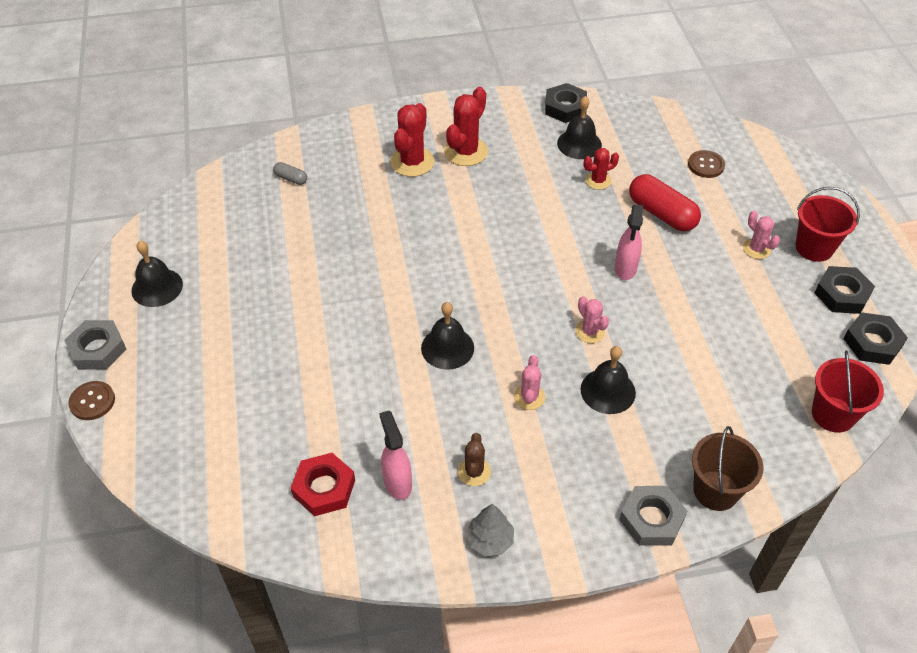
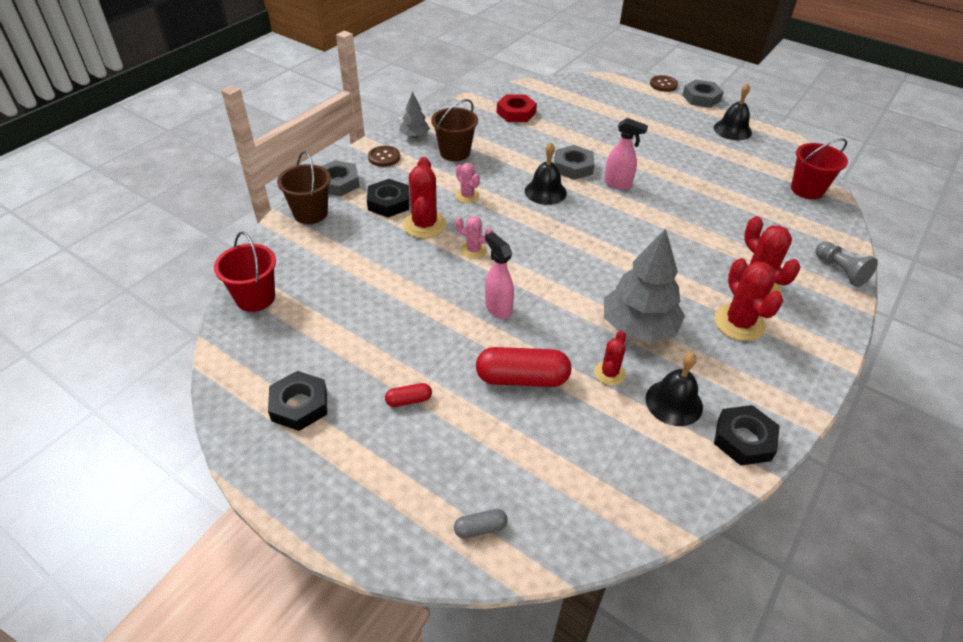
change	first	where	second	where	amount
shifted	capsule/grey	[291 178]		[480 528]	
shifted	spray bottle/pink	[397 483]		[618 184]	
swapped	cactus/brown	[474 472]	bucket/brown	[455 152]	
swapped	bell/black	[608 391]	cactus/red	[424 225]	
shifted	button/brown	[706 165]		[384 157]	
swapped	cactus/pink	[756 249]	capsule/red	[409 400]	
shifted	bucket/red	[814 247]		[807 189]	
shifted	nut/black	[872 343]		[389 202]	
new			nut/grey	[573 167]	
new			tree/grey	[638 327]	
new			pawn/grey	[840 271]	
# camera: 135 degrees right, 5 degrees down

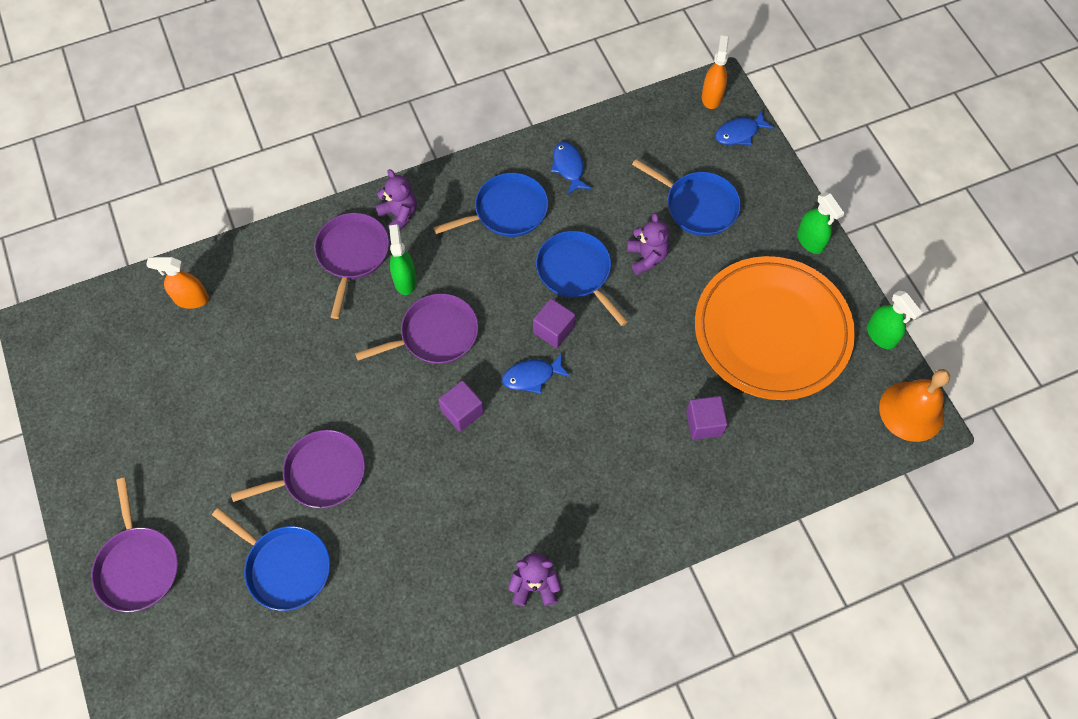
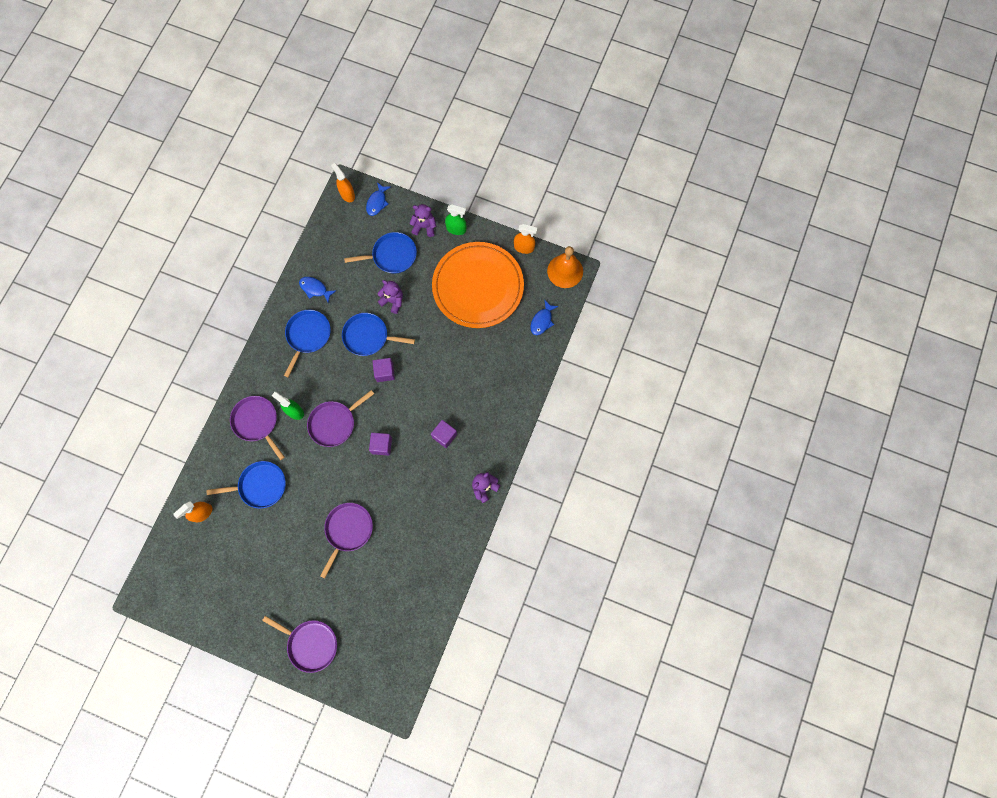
change	first	where	second	where	amount
shifted	pan/blue	[285 567]		[260 486]	
rotated	pan/purple	[435 334]		[334 423]	150 degrees counterclockwise
shifted	teddy bear/purple	[399 215]		[424 227]	
shifted	fish/blue	[532 376]		[542 321]	
shifted	cube/purple	[704 423]		[444 436]	
repainted	spray bottle/green	[881 335]	spray bottle/orange	[524 247]	
# camera: 45 degrees left, 10 degrees up

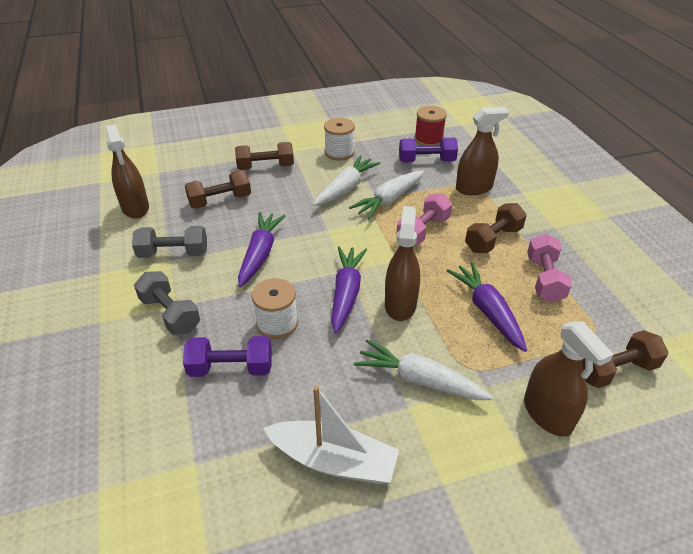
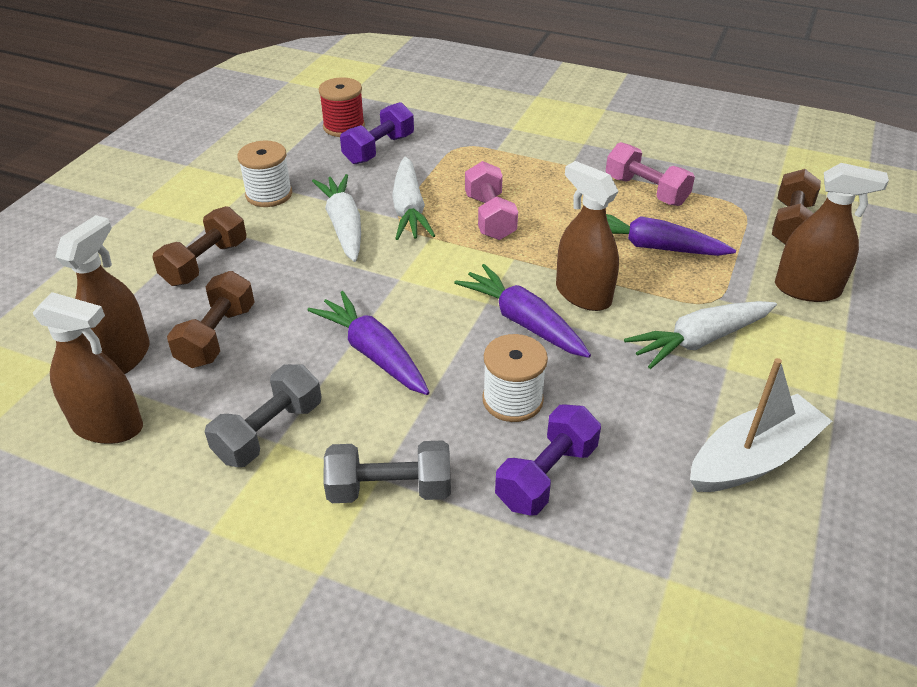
change	first	where	second	where	amount
shifted	spray bottle/brown	[474 188]		[121 358]	
gone	dumbbell/brown	[493 239]			
# camera: 50 degrees left, 0 degrees up

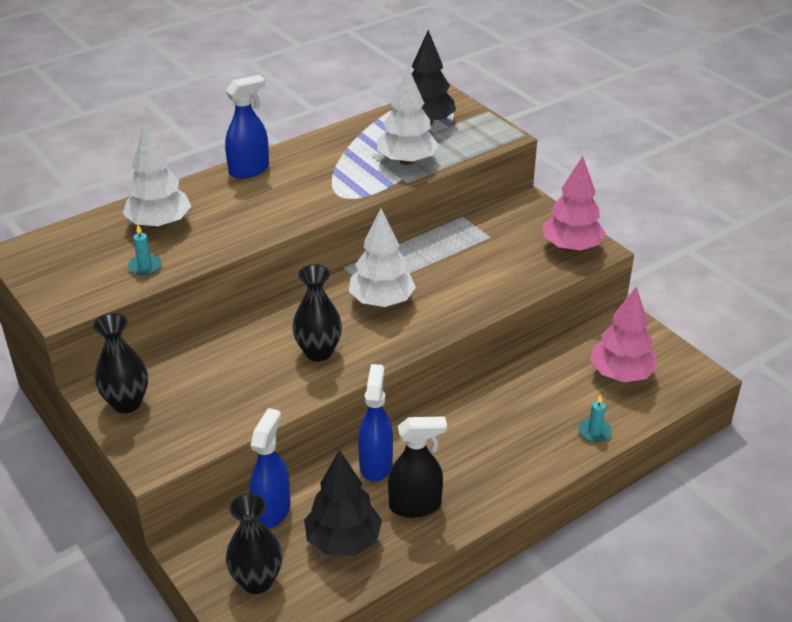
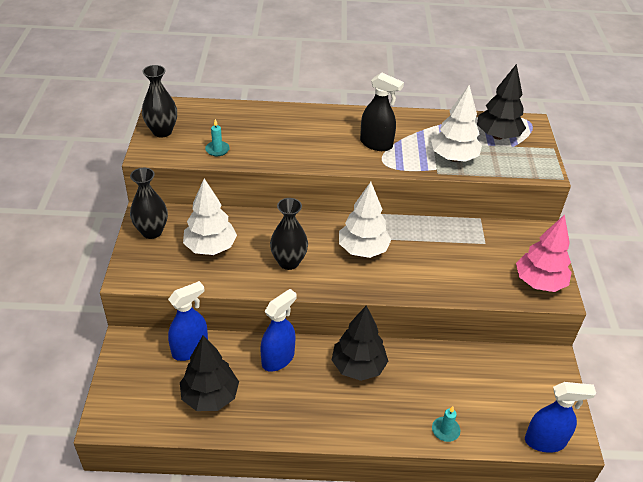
change	first	where	second	where	amount
shifted	tree/white	[159 224]		[210 247]	
shifted	spray bottle/blue	[249 170]		[545 441]	
shifted	vase/black	[257 581]		[162 131]	
shifted	spray bottle/black	[415 505]		[376 144]	
gone	tree/pink	[621 374]			
new			tree/black	[358 367]	
# camera: 35 degrees right, 5 degrees up

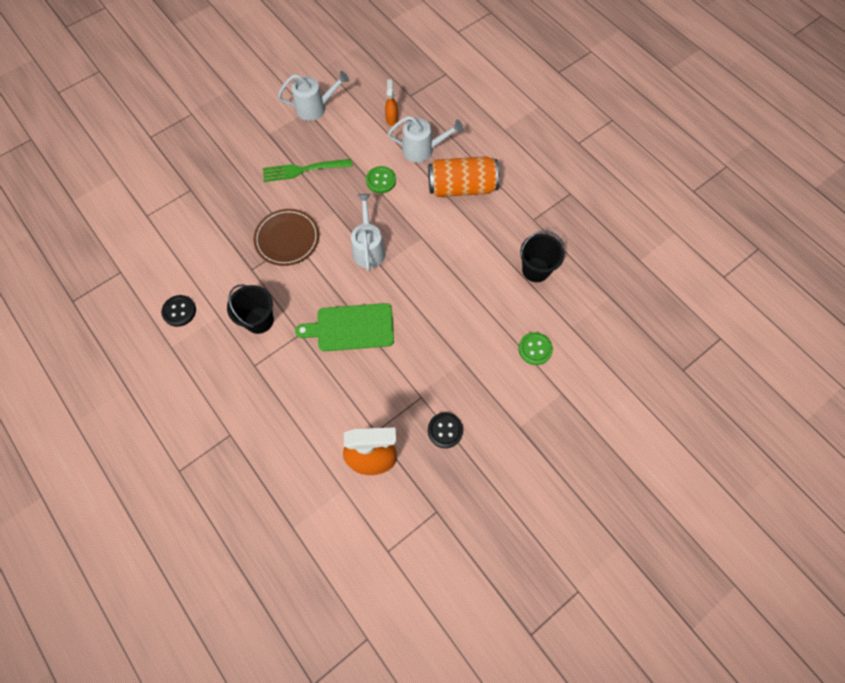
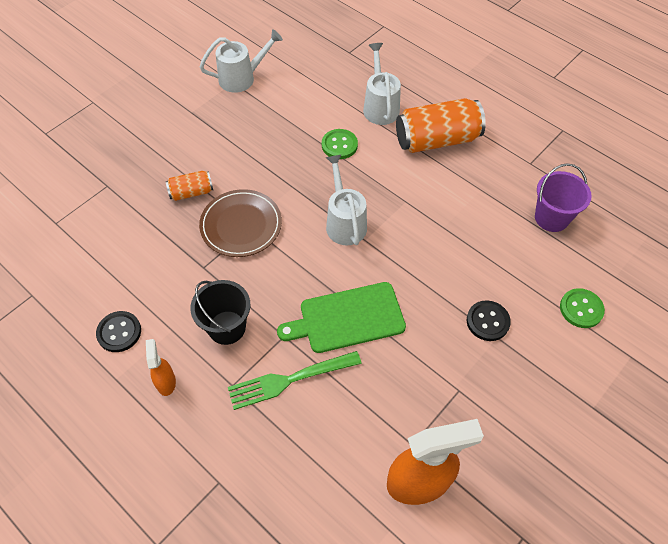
change	first	where	second	where	amount
shifted	fork/green	[304 170]		[290 379]	
shifted	spray bottle/orange	[392 119]		[166 382]	
rotated	watering can/white	[423 150]		[380 106]	90 degrees counterclockwise
shifted	button/black	[445 430]		[487 321]	
repainted	bucket/black	[535 270]	bucket/purple	[551 218]	
new			can/orange	[191 192]	
# camera: 10 degrees left, 10 degrees down

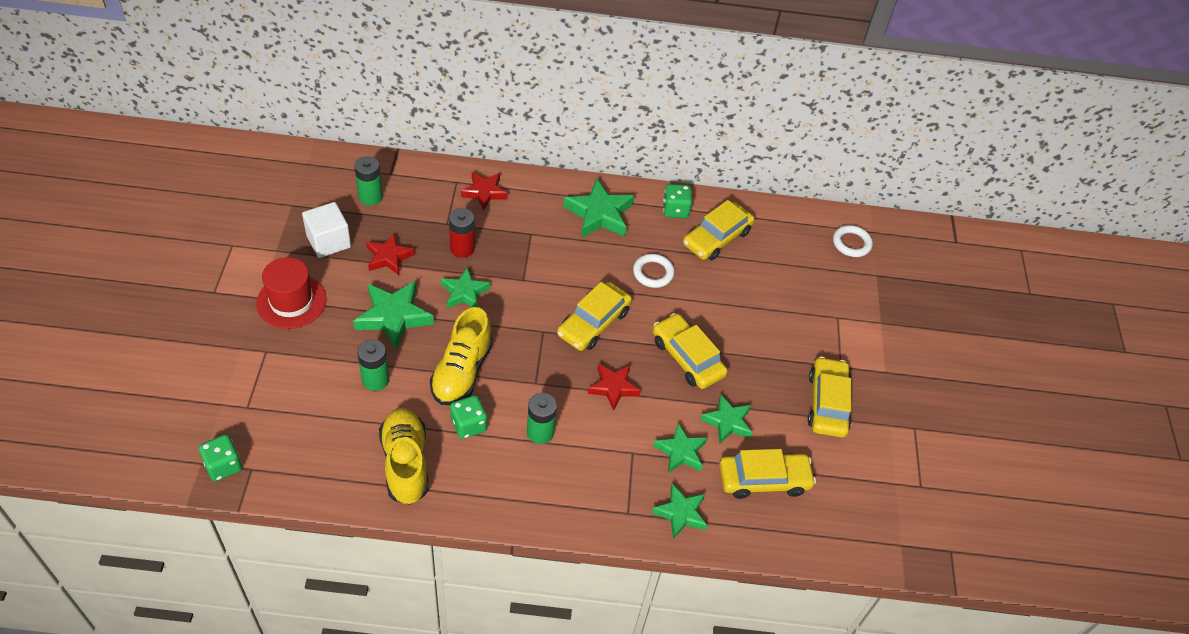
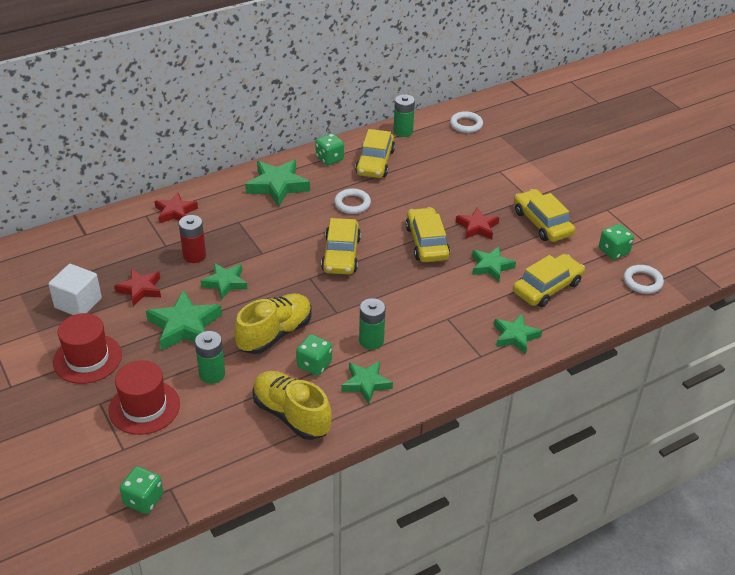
change	first	where	second	where	amount
shifted	battery/green	[370 197]		[403 131]	
rotated	shoe/yellow	[462 372]		[275 334]	120 degrees counterclockwise
shifted	star/red	[613 387]		[477 227]	
rotated	car/yellow	[687 357]		[427 242]	60 degrees clockwise
shifted	star/green	[680 452]		[366 384]	
new			hat/red	[144 407]	
new			dice/green	[613 251]	
new			ring/white	[642 282]	
# camera: 30 degrees left, 10 degrees down

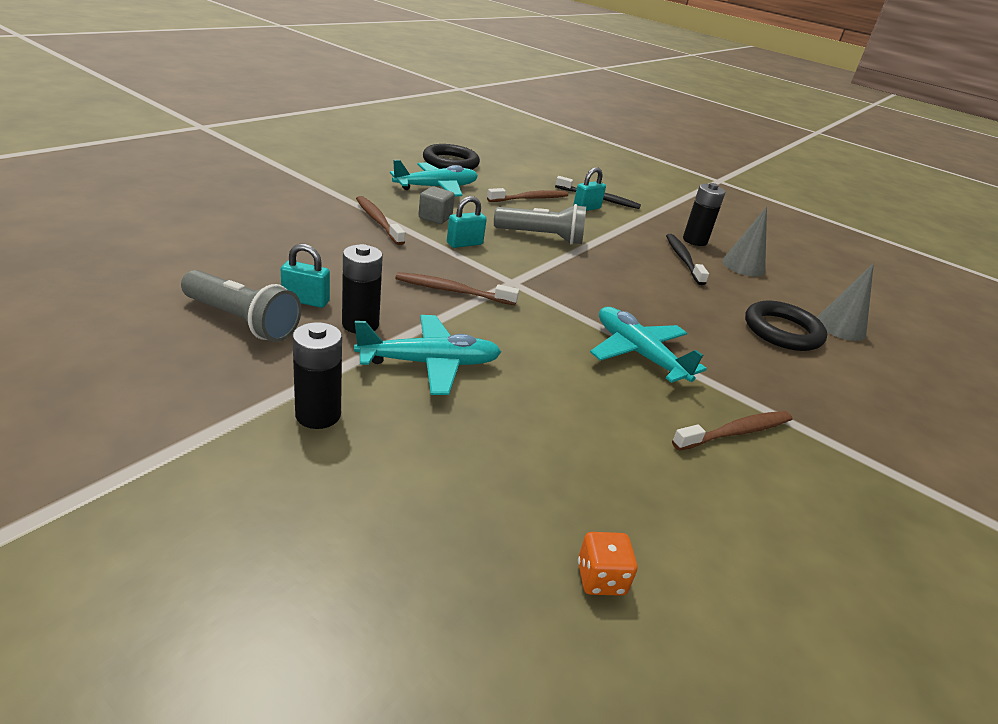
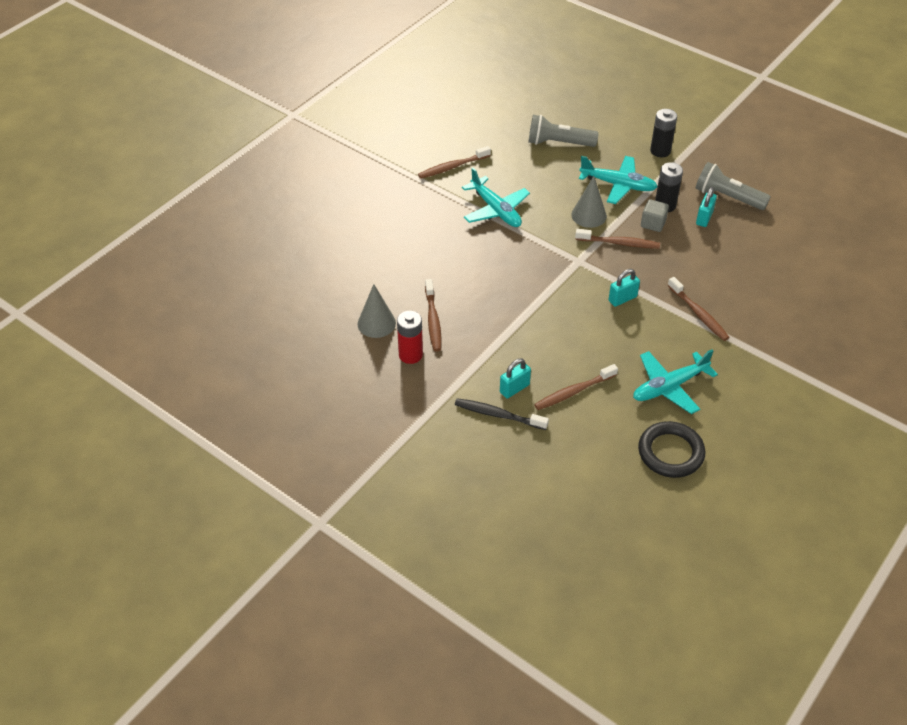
change	first	where	second	where	amount
rotated	padlock/turquoise	[306 300]		[704 218]	75 degrees counterclockwise
rotated	plane/turquoise	[429 363]		[618 185]	150 degrees counterclockwise
shifted	cube/grey	[435 218]		[653 223]	
shifted	flashlight/grey	[541 237]		[558 143]	
gone	dice/orange	[601 578]			
repainted	toothbrush/black	[683 259]	toothbrush/brown	[433 320]	
repainted	battery/black	[694 240]	battery/red	[410 355]	
gone	ring/black	[782 331]			
shifted	cone/grey	[840 327]		[589 215]	
# camera: 175 degrees left, 15 degrees up

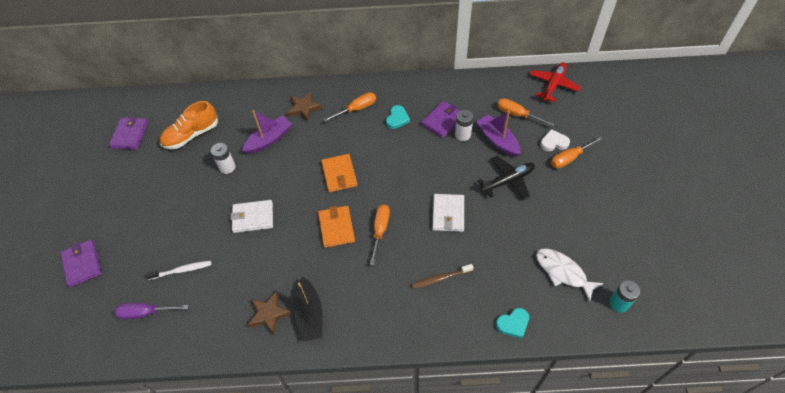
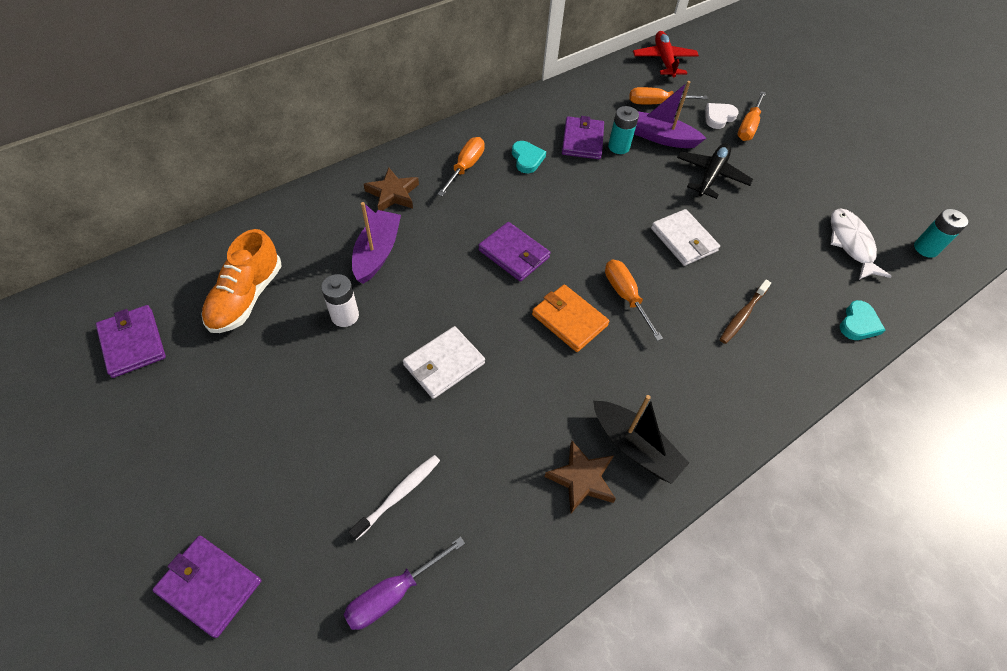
change	first	where	second	where	amount
repainted	wallet/orange	[339 174]	wallet/purple	[514 254]	
repainted	battery/white	[462 135]	battery/turquoise	[618 147]	
rotated	fish/white	[563 272]		[851 244]	75 degrees clockwise
# camera: 40 degrees left, 0 degrees up

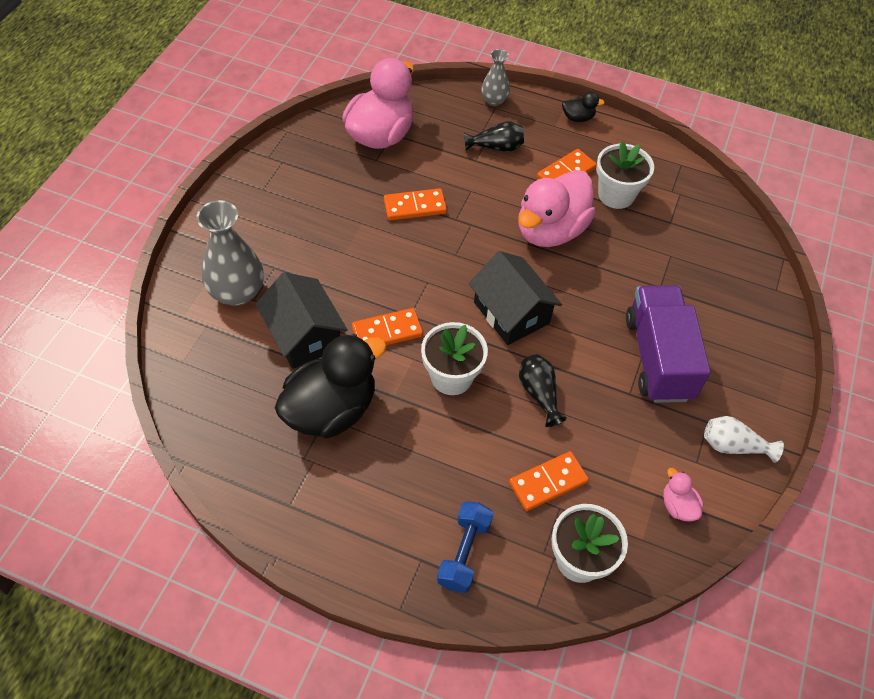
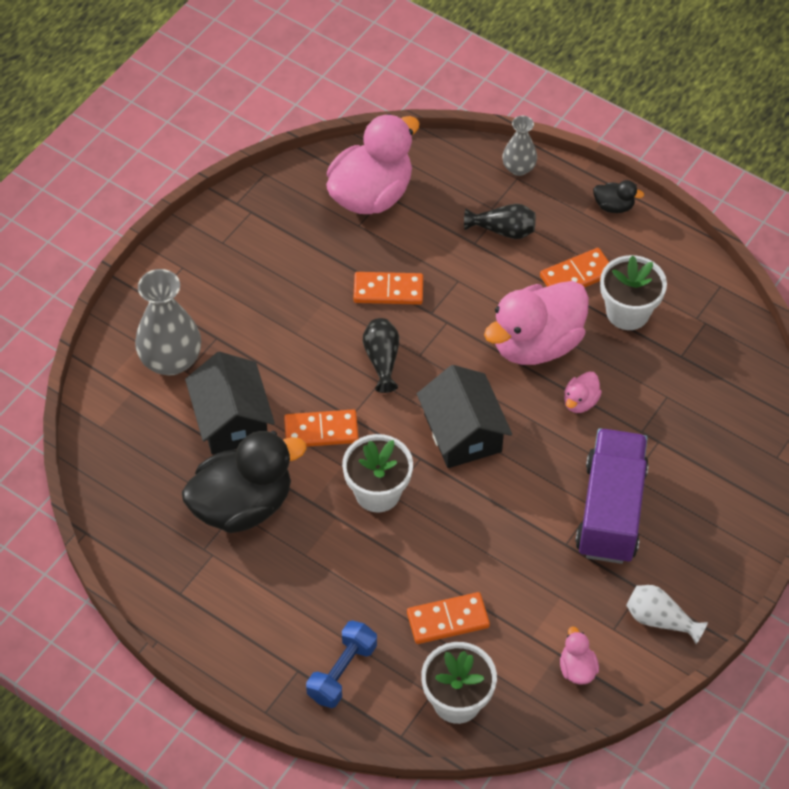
change	first	where	second	where	amount
shifted	vase/black	[539 394]		[382 360]	
new			duck/pink	[580 402]	
# camera: 15 degrees right, 0 degrees up

